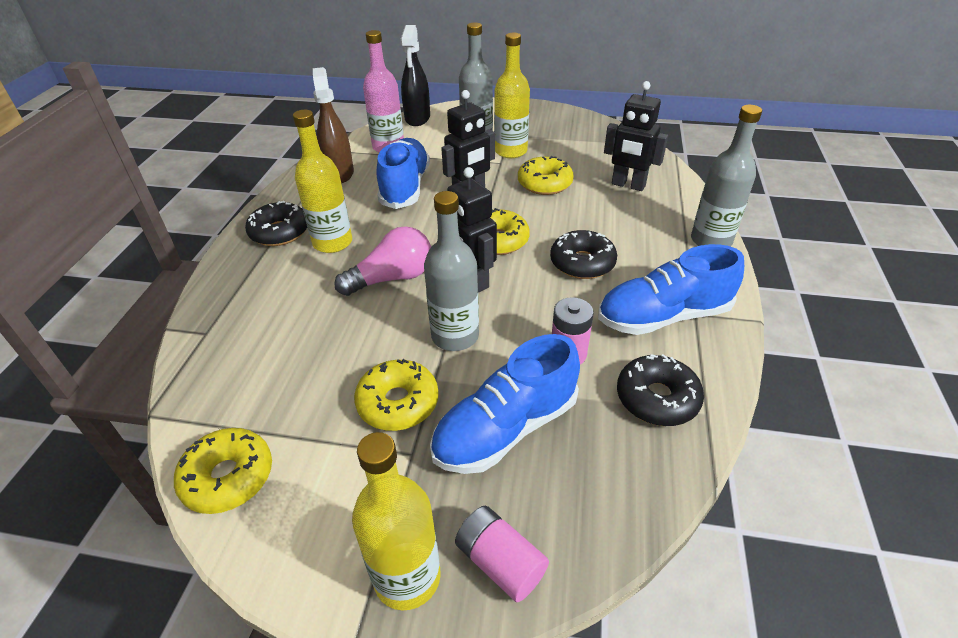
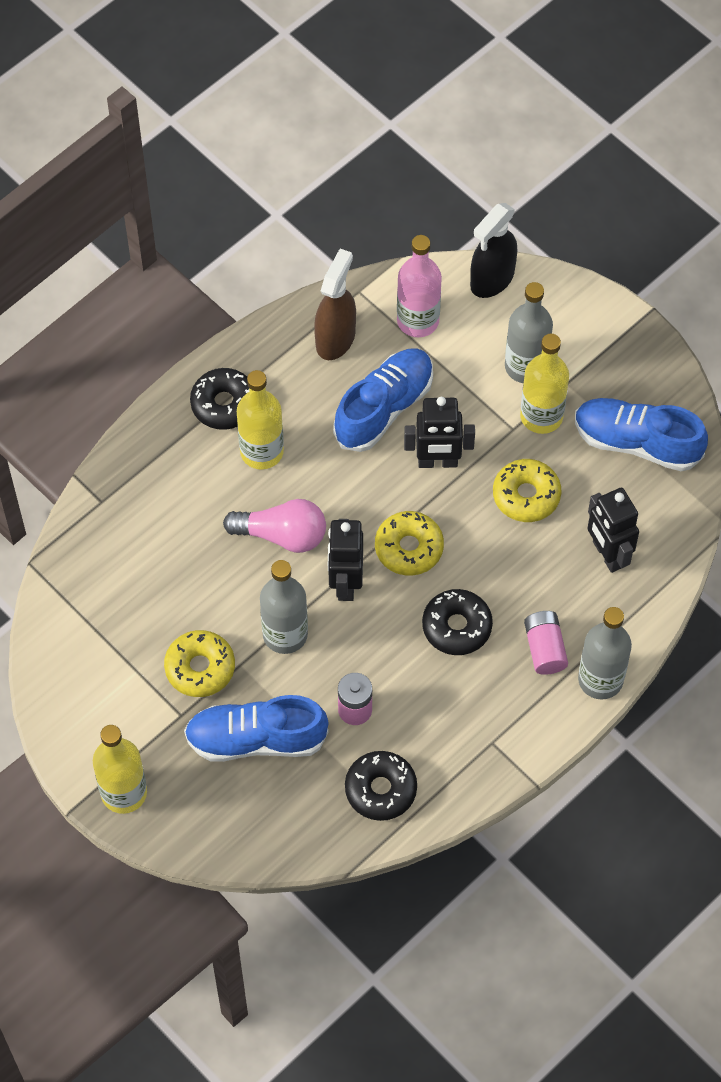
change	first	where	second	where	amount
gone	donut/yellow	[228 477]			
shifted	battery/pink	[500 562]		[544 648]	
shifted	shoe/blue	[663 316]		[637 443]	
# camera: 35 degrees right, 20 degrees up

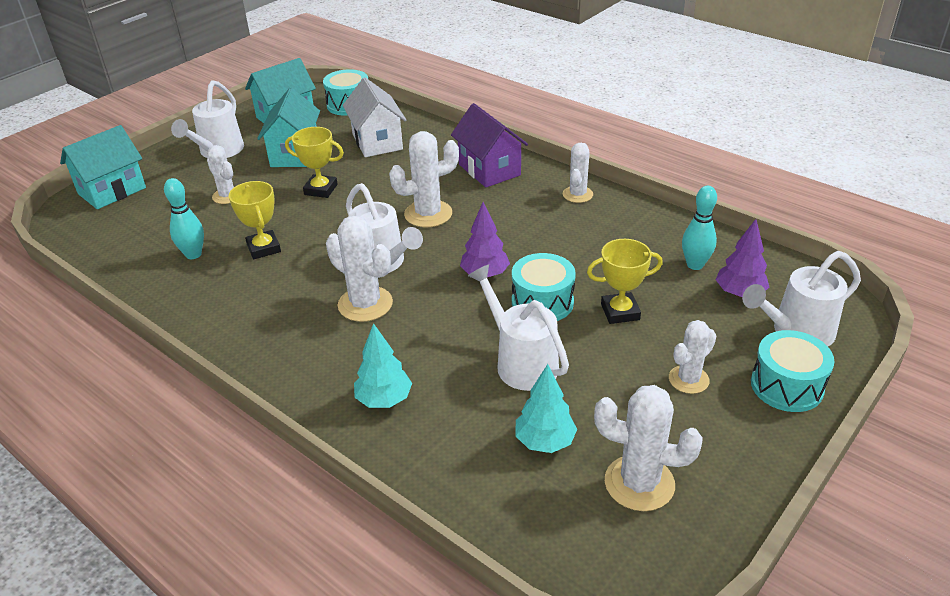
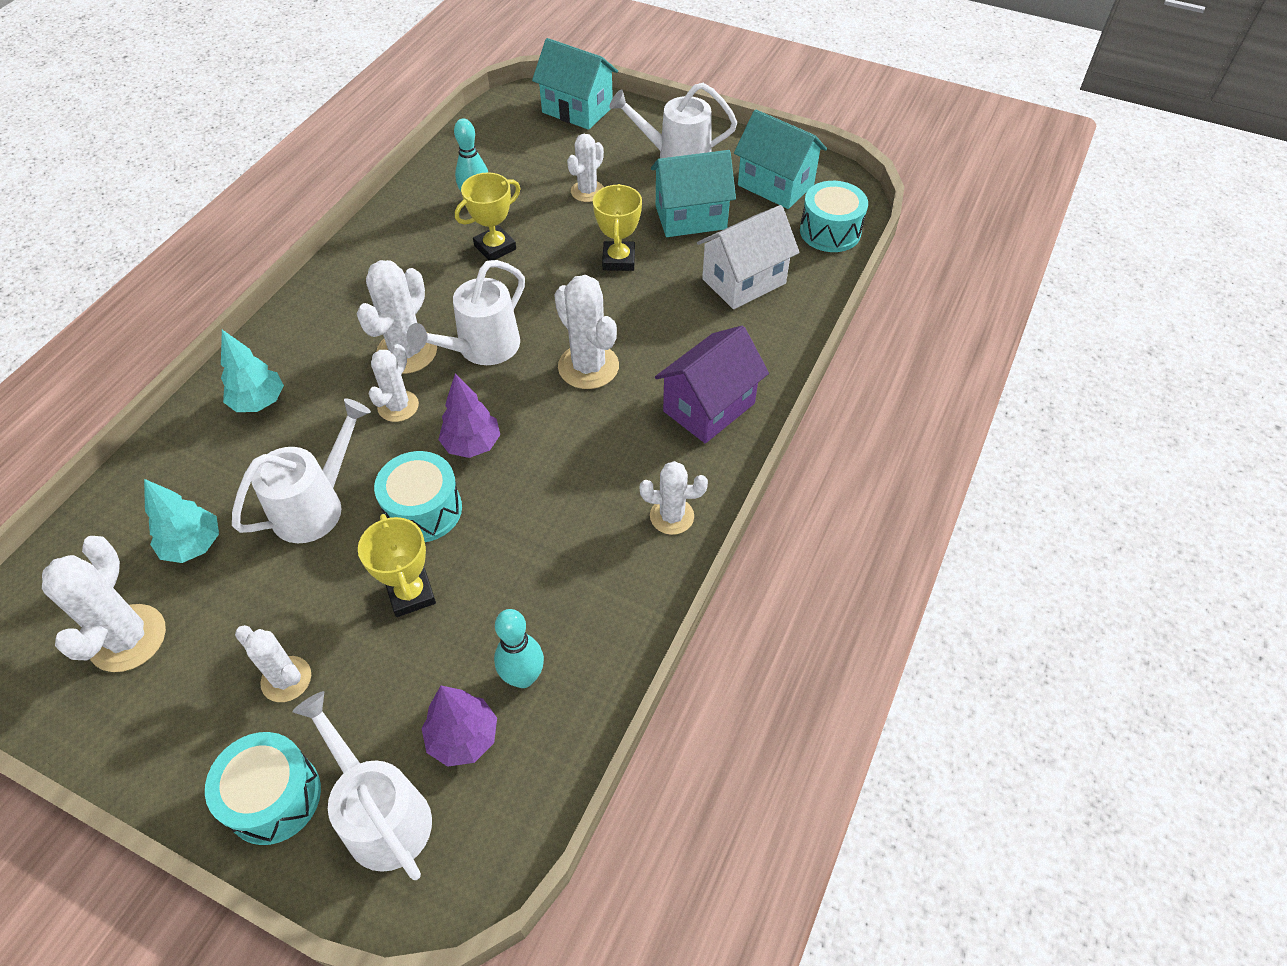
change	first	where	second	where	amount
new			cactus/white	[398 406]	
# camera: 75 degrees right, 15 degrees up

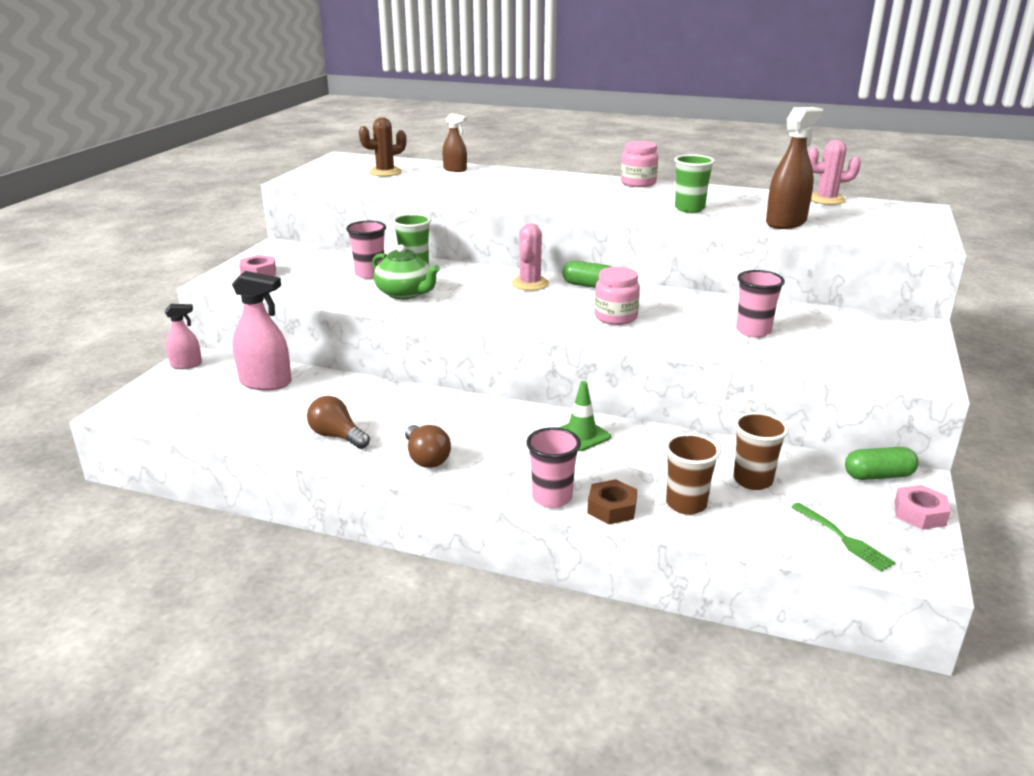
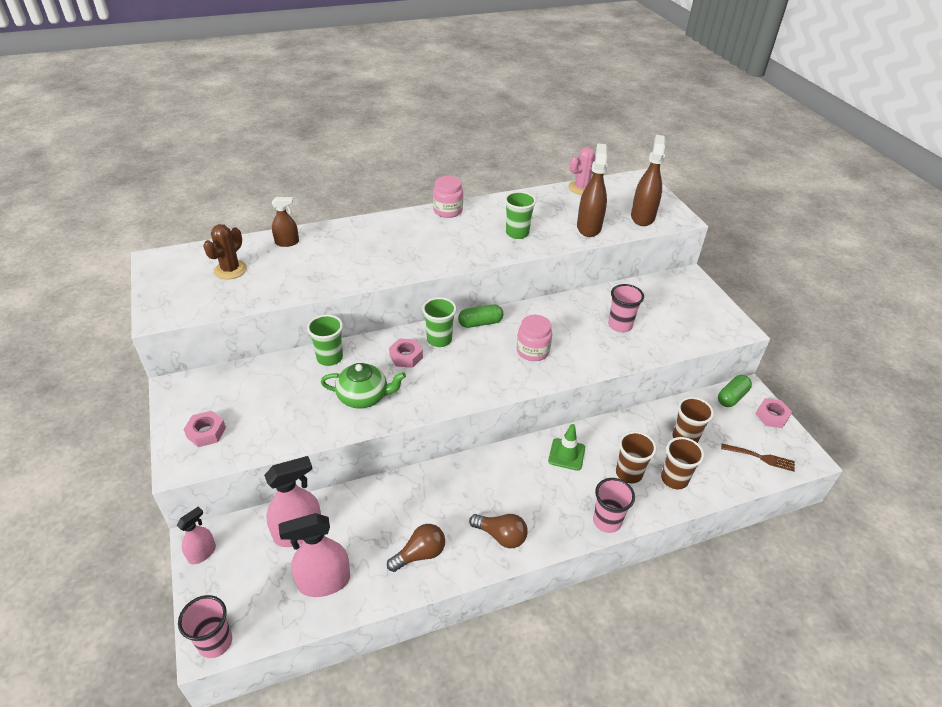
change	first	where	second	where	amount
rotated	light bulb/brown	[337 436]		[420 554]	150 degrees clockwise
shifted	cup/pink	[370 274]		[215 642]	
swapped	cactus/pink	[530 284]	cup/green	[439 340]	
gone	nut/brown	[612 508]			
repainted	fork/green	[843 538]	fork/brown	[760 457]	
new			spray bottle/pink	[324 582]	
new			nut/pink	[406 356]	
new			cup/brown	[629 473]	
new			spray bottle/brown	[642 217]	
# camera: 40 degrees left, 15 degrees up

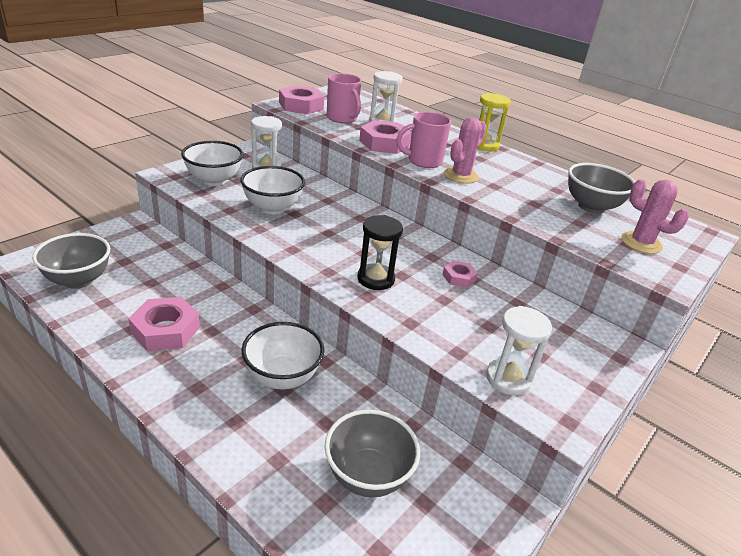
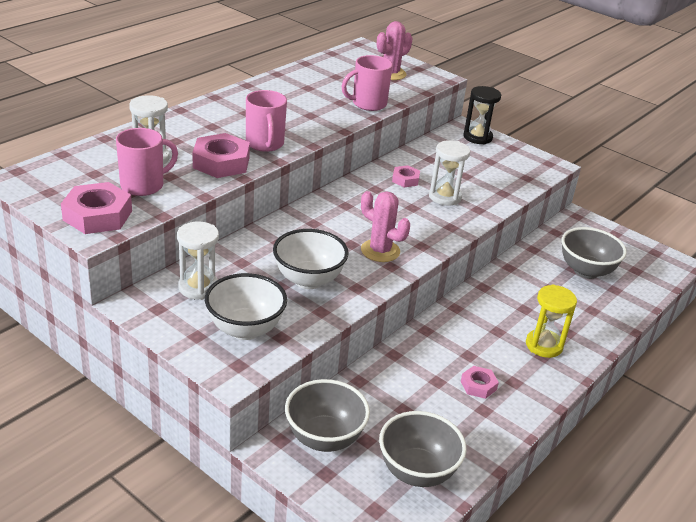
change	first	where	second	where	amount
scaled	nut/pink	[166 330]		[478 385]	x0.55
gone	bowl/white	[282 377]			
shifted	hourglass/black	[375 279]		[477 137]	
shifted	cactus/pink	[461 176]		[380 251]	
shifted	hourglass/yellow	[484 145]		[544 345]	
shifted	hourglass/white	[508 379]		[445 197]	
shifted	bowl/grey	[591 207]		[324 438]	
new			mug/pink	[368 104]	
# camera: 90 degrees left, 0 degrees up

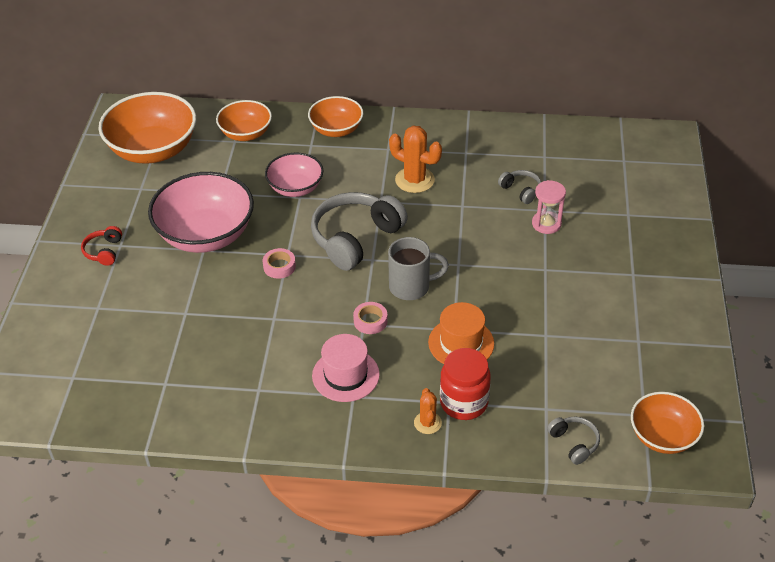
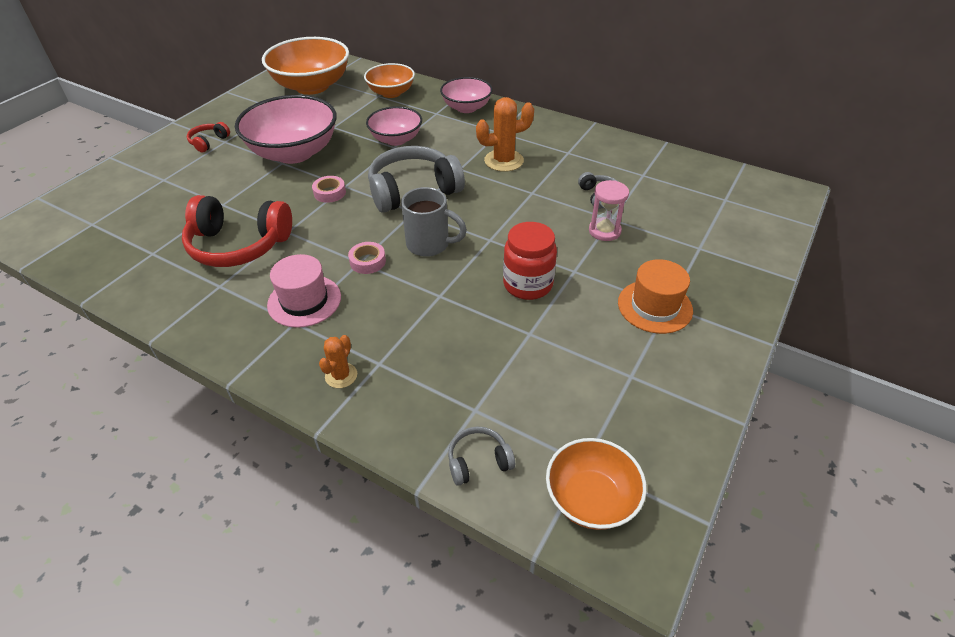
change	first	where	second	where	amount
repainted	bowl/orange	[336 130]	bowl/pink	[466 108]	
rotated	cactus/orange	[414 180]		[504 161]	75 degrees counterclockwise
shifted	hat/orange	[461 343]		[654 306]	
shifted	jar/red	[463 402]		[528 284]	
rotated	headphones/grey	[574 443]		[478 461]	105 degrees counterclockwise
new			headphones/red	[239 245]	
# camera: 25 degrees right, 0 degrees up

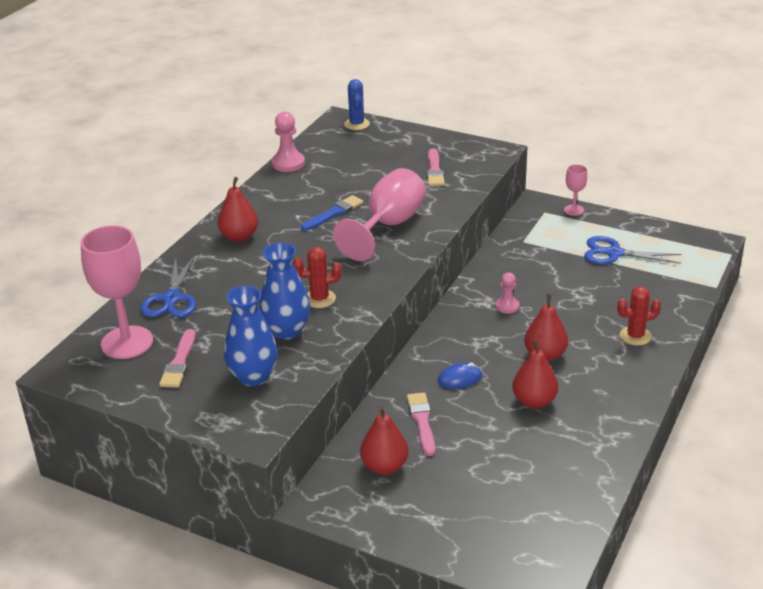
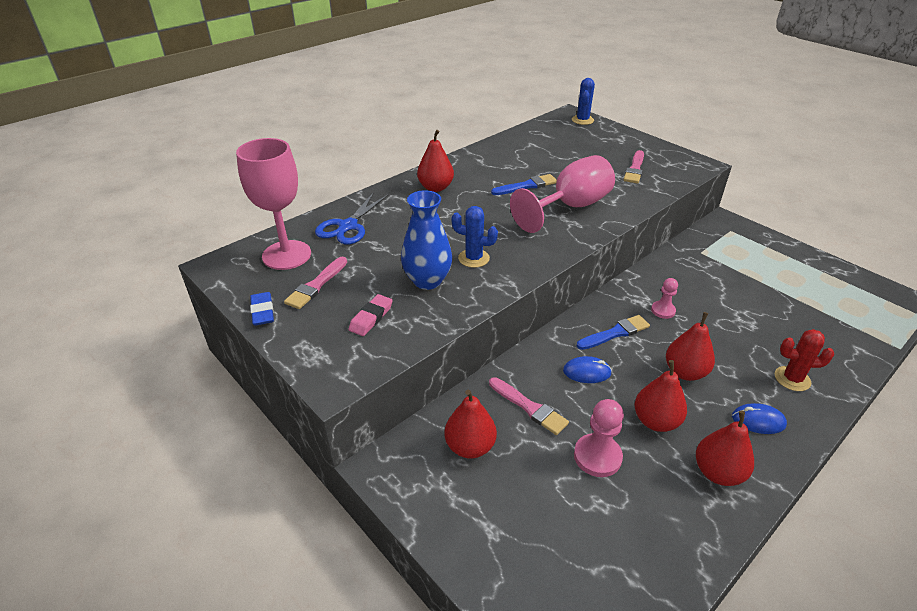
change	first	where	second	where	amount
swapped	vase/blue	[253 376]	eraser/pink	[371 318]	
shifted	pawn/pink	[288 163]		[597 456]	
repainted	cactus/red	[319 299]	cactus/blue	[473 258]	
rotated	brush/pink	[422 421]		[529 407]	120 degrees clockwise
gone	goblet/pink	[573 210]			
gone	scissors/blue	[614 253]			
new			eraser/blue	[263 311]	
new			brush/blue	[615 333]	
new			pear/red	[718 472]	
new			mouse/blue	[758 421]	
# camera: 20 degrees right, 5 degrees up

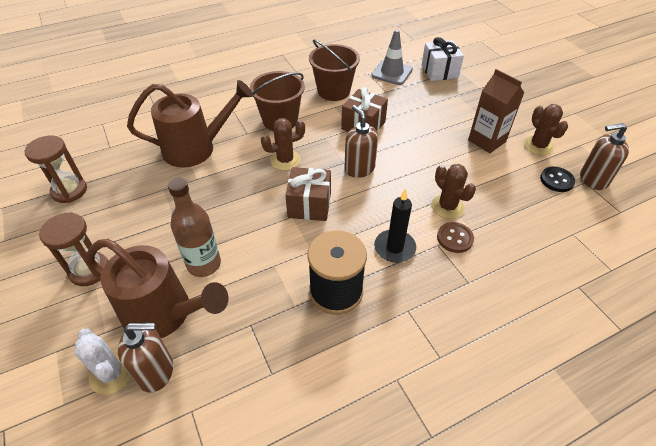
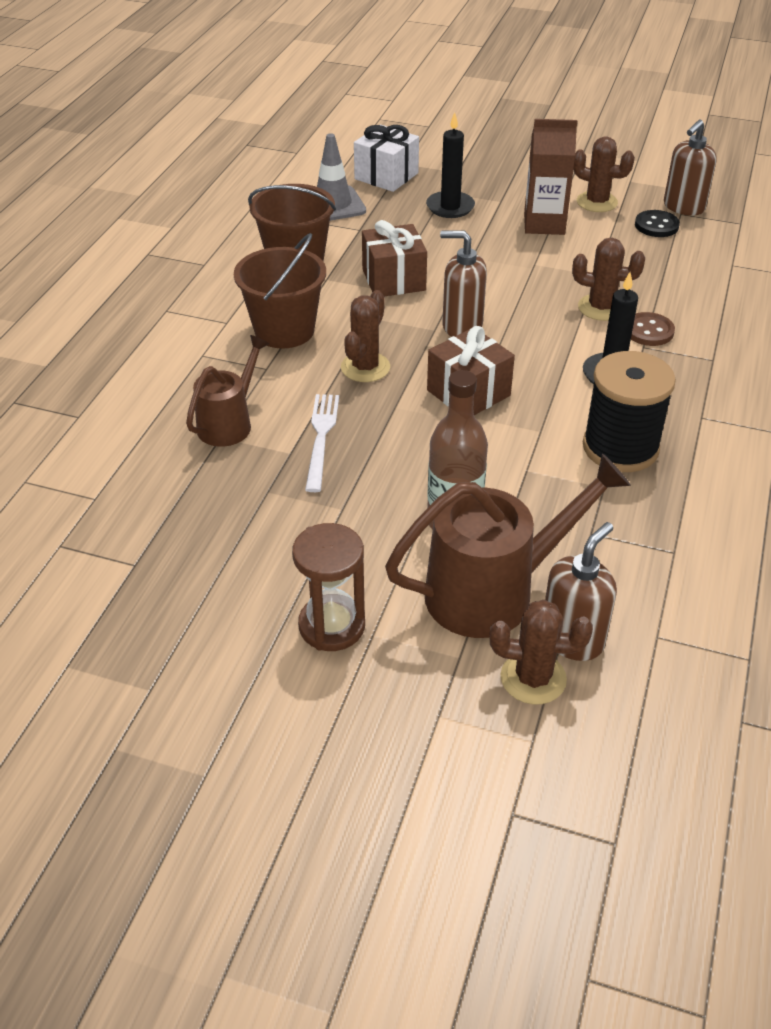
change	first	where	second	where	amount
gone	hourglass/brown	[69 191]			
repainted	cactus/white	[111 373]	cactus/brown	[533 678]	
scaled	watering can/brown	[196 148]		[229 423]	x0.60
new			fork/white	[321 438]	
new			candle/black	[450 207]	
# camera: 45 degrees left, 5 degrees down

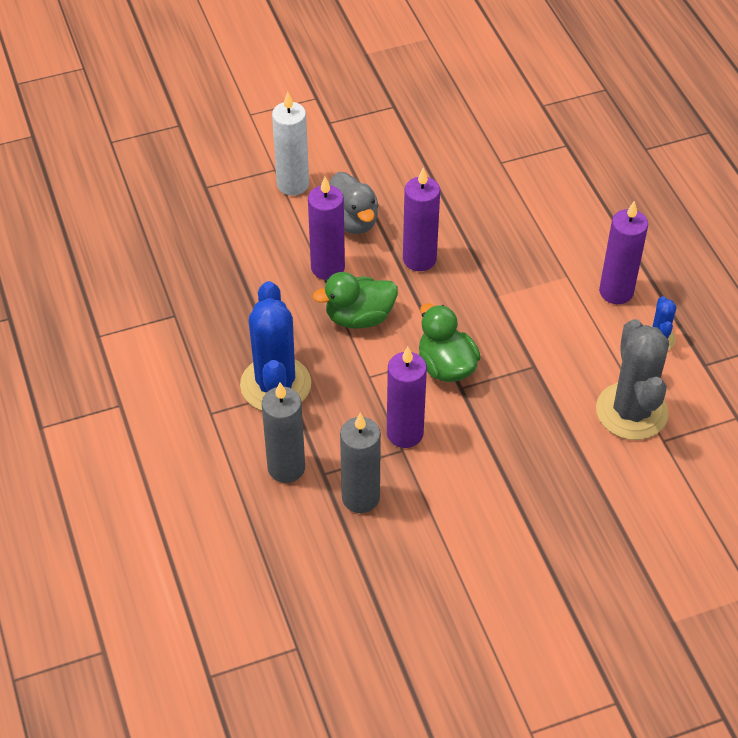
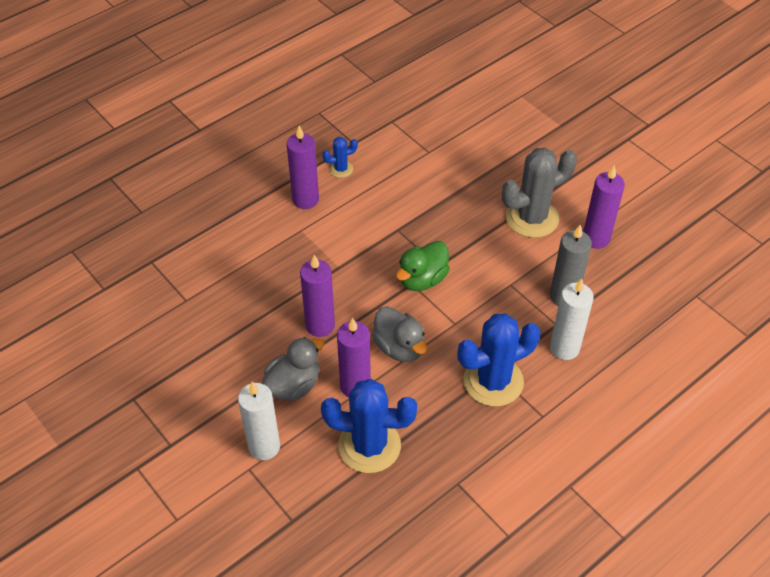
change	first	where	second	where	amount
repainted	candle/grey	[286 468]	candle/white	[564 348]	
repainted	duck/green	[359 317]	duck/grey	[399 347]	
shifted	candle/purple	[405 433]		[596 238]	
shifted	cactus/grey	[631 411]		[532 218]	
new			cactus/blue	[369 445]	
# camera: 110 degrees left, 0 degrees up

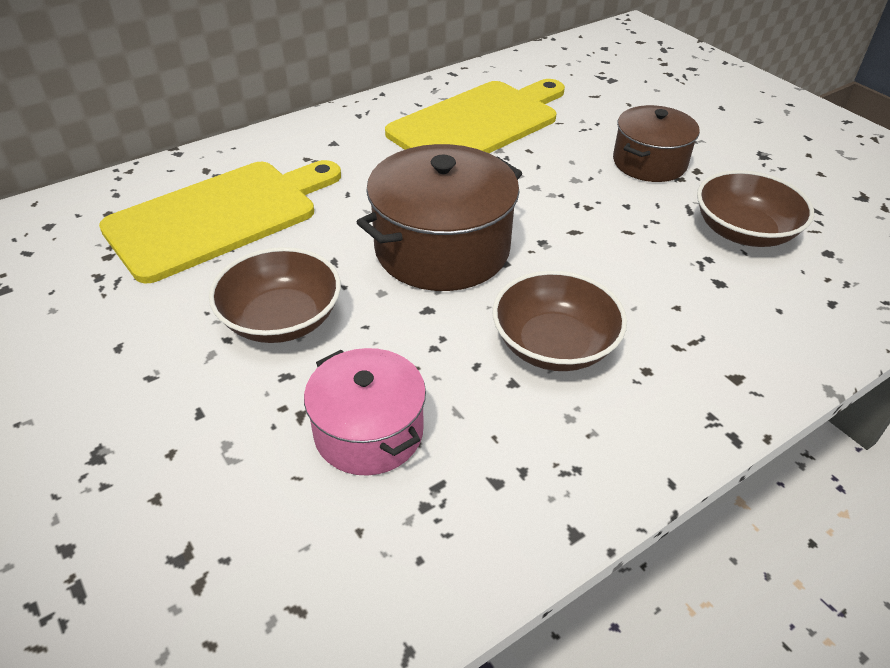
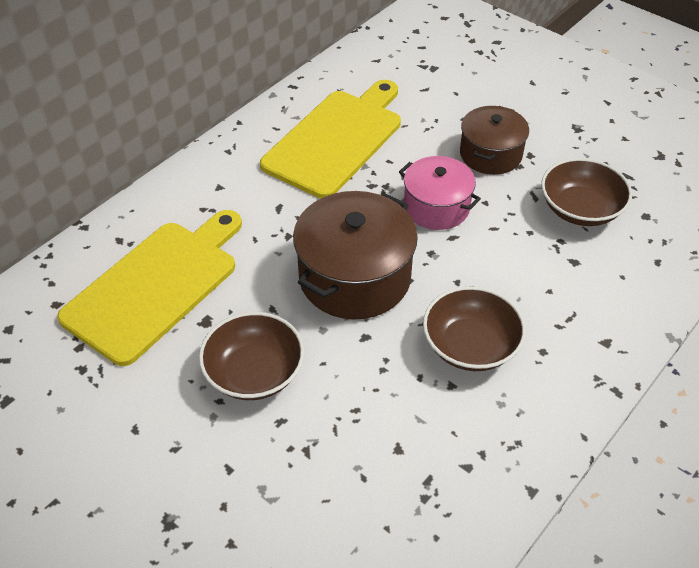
change	first	where	second	where	amount
shifted	pot/pink	[369 432]		[436 207]	
# camera: 15 degrees left, 5 degrees up

